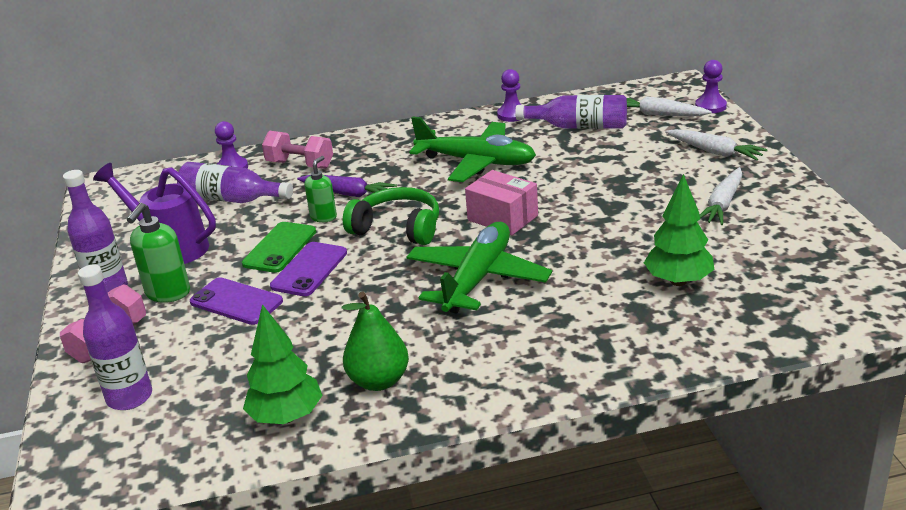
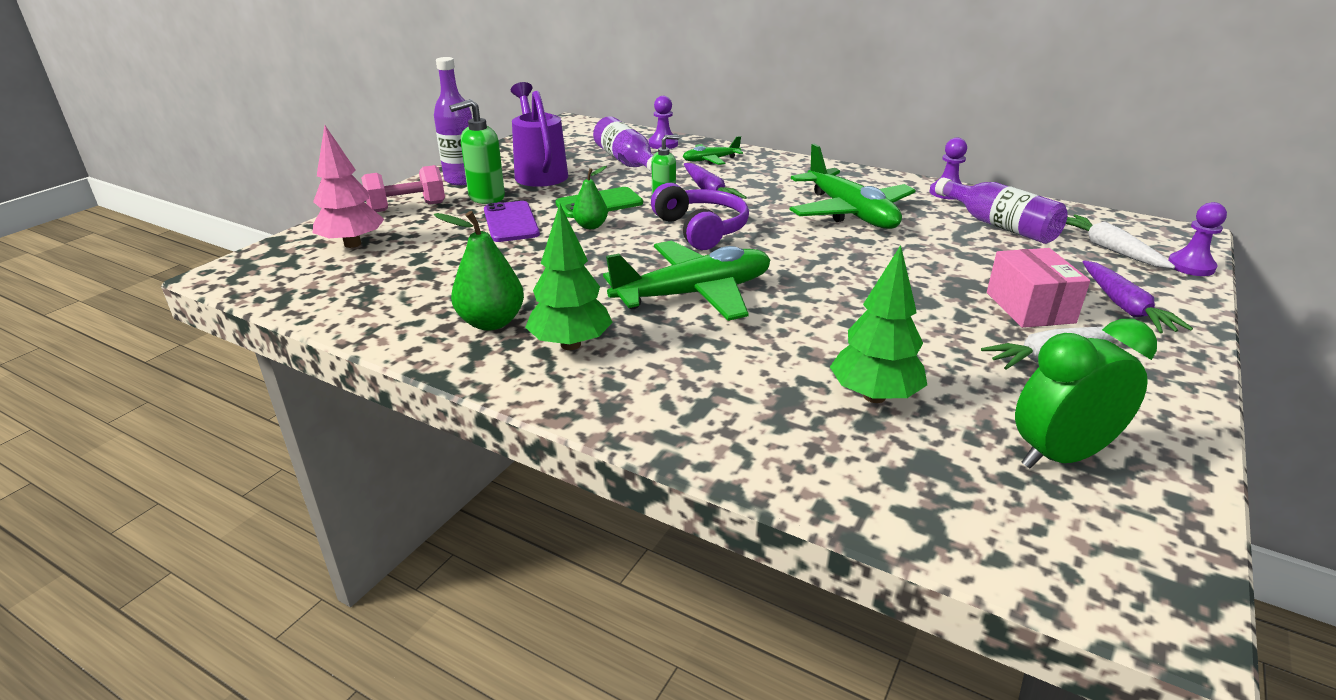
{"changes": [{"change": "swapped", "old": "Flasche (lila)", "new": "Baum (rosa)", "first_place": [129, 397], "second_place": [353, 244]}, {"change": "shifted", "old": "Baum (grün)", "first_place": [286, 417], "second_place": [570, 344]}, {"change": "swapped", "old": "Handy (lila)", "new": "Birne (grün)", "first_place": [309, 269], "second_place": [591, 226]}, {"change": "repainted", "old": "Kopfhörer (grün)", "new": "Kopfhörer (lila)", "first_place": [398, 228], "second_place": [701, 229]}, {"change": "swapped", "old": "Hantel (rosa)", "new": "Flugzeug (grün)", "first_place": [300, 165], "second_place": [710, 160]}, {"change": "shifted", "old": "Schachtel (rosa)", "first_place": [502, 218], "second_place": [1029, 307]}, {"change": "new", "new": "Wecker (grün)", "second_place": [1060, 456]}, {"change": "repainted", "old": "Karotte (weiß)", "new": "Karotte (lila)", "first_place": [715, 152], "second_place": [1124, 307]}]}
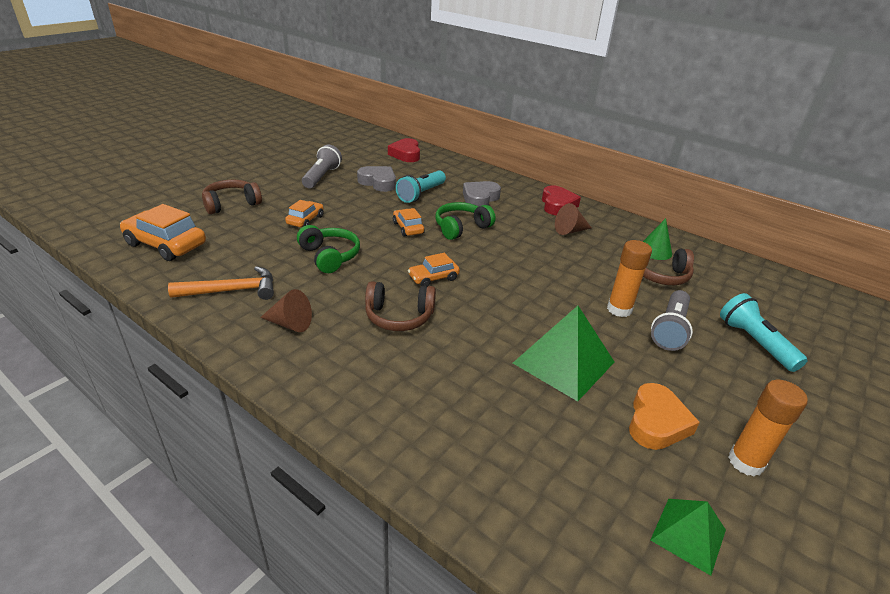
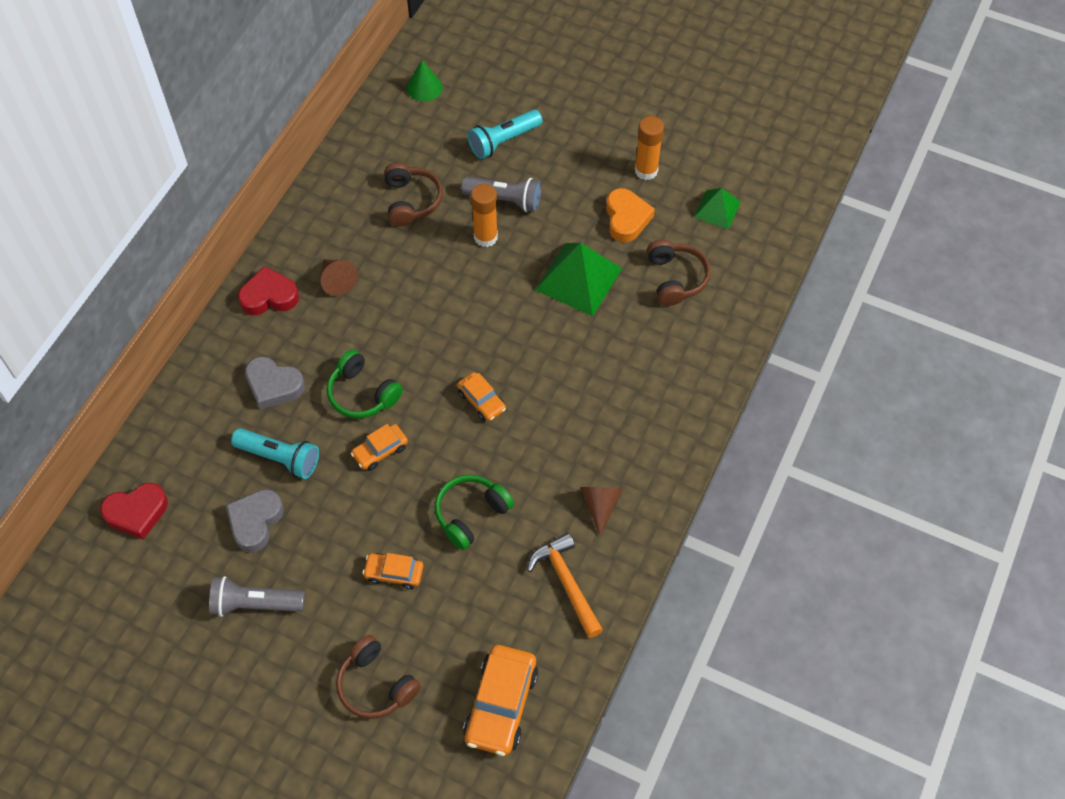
{"changes": [{"change": "shifted", "old": "Kegel (grün)", "first_place": [655, 251], "second_place": [424, 87]}, {"change": "rotated", "old": "Herz (orange)", "first_place": [656, 422], "second_place": [626, 218], "degrees": 75}, {"change": "shifted", "old": "Kopfhörer (braun)", "first_place": [399, 316], "second_place": [675, 278]}]}
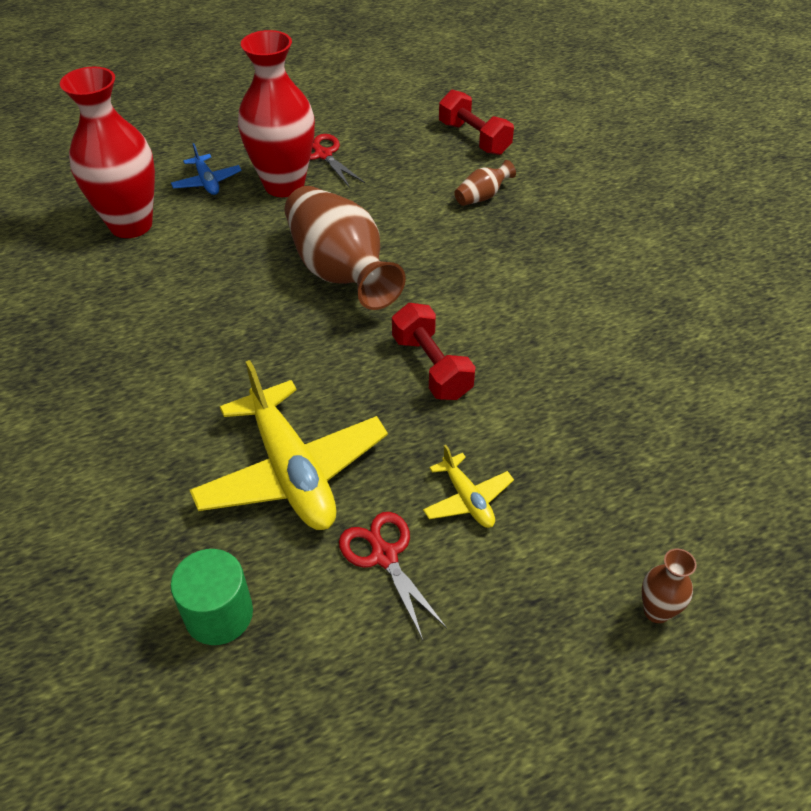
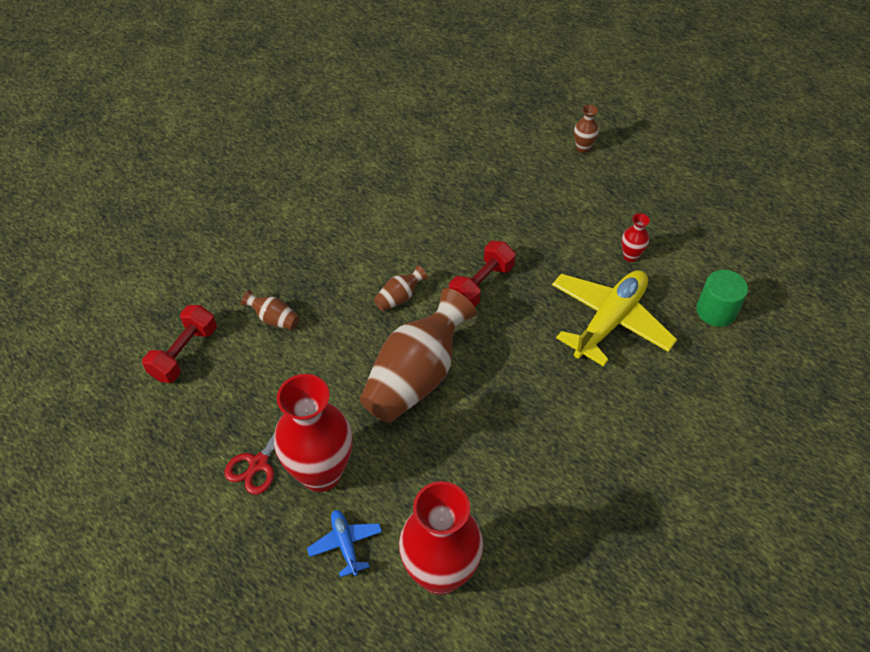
{"changes": [{"change": "rotated", "old": "Flugzeug (blau)", "first_place": [207, 182], "second_place": [345, 544], "degrees": -60}, {"change": "new", "new": "Vase (braun)", "second_place": [399, 297]}, {"change": "swapped", "old": "Schere (rot)", "new": "Vase (rot)", "first_place": [384, 556], "second_place": [630, 256]}, {"change": "gone", "old": "Flugzeug (gelb)", "first_place": [467, 499]}]}
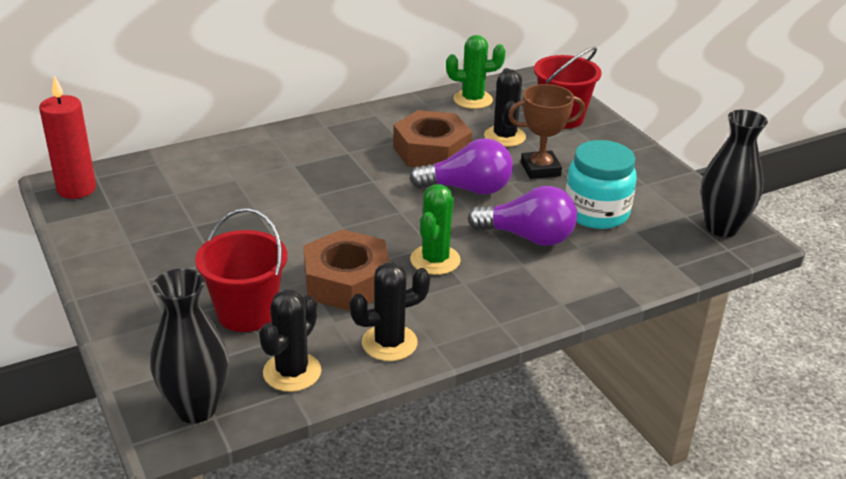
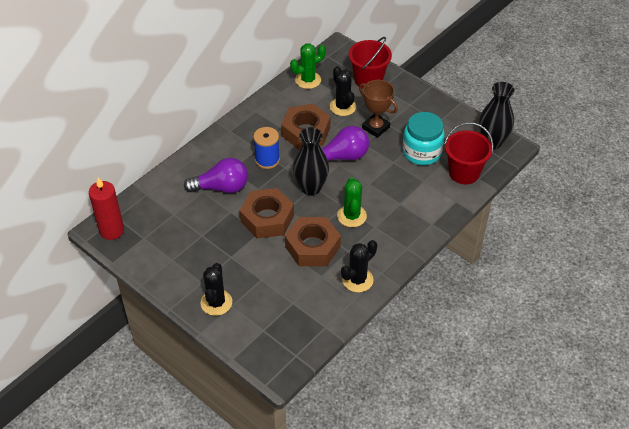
{"changes": [{"change": "shifted", "old": "Glühbirne (lila)", "first_place": [528, 237], "second_place": [221, 187]}, {"change": "shifted", "old": "Kaktus (schwarz)", "first_place": [292, 372], "second_place": [216, 302]}, {"change": "new", "new": "Sechskantmutter (braun)", "second_place": [267, 218]}, {"change": "new", "new": "Garnrolle (blau)", "second_place": [267, 160]}, {"change": "shifted", "old": "Vase (schwarz)", "first_place": [196, 408], "second_place": [311, 188]}, {"change": "rotated", "old": "Pokal (braun)", "first_place": [540, 169], "second_place": [376, 128], "degrees": 75}, {"change": "shifted", "old": "Eimer (rot)", "first_place": [246, 313], "second_place": [464, 173]}]}
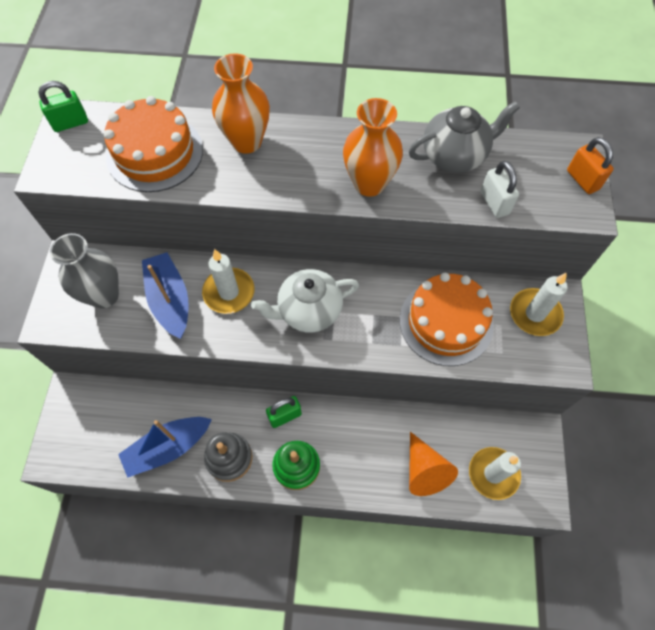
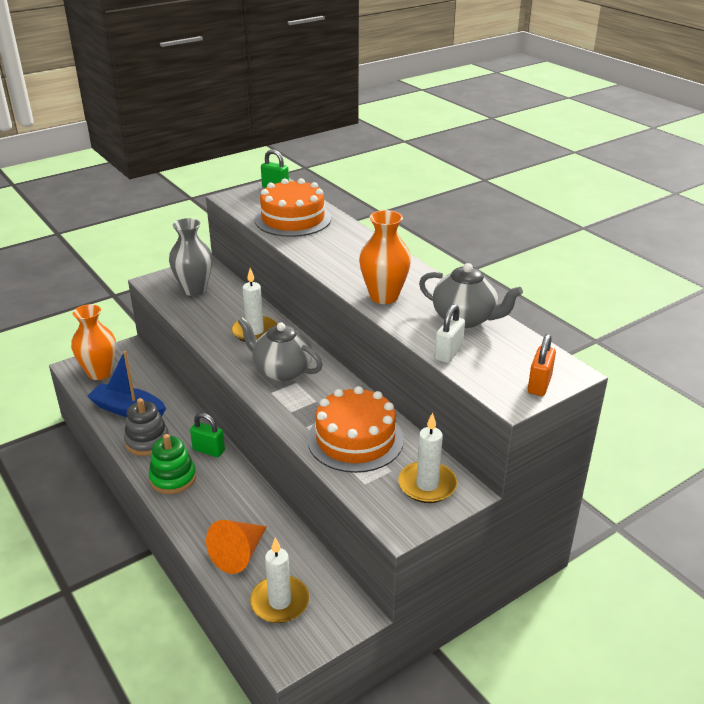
{"changes": [{"change": "shifted", "old": "Vase (orange)", "first_place": [247, 142], "second_place": [99, 373]}, {"change": "repainted", "old": "Teekanne (weiß)", "new": "Teekanne (grau)", "first_place": [308, 311], "second_place": [282, 370]}, {"change": "gone", "old": "Boot (blau)", "first_place": [170, 300]}]}
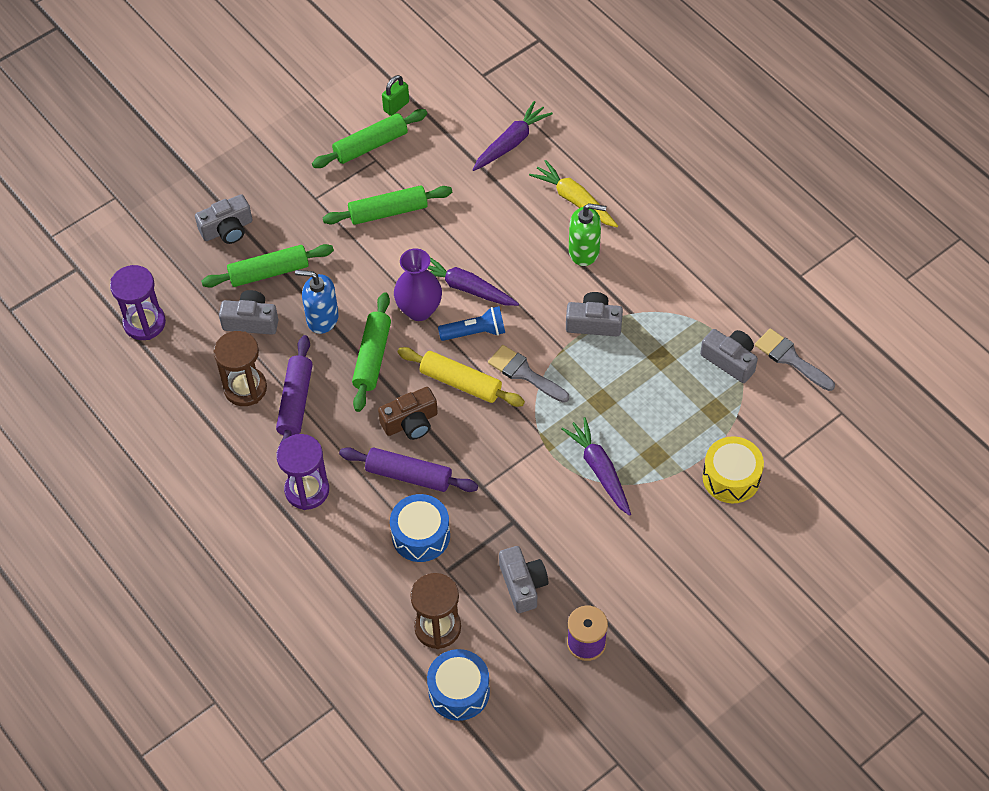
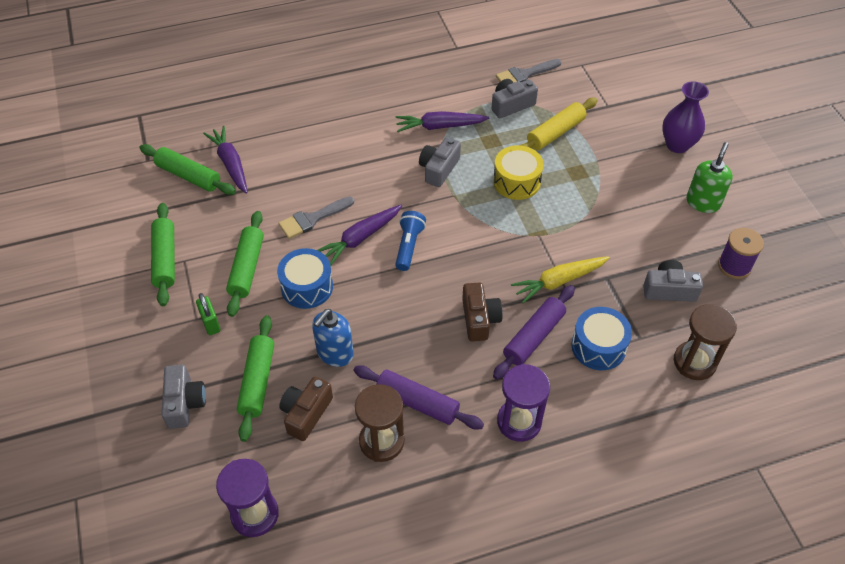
{"changes": [{"change": "shifted", "old": "Nudelholz (grün)", "first_place": [372, 357], "second_place": [188, 176]}, {"change": "shifted", "old": "Vorhängeschloss (grün)", "first_place": [396, 106], "second_place": [211, 323]}, {"change": "shifted", "old": "Trommel (blau)", "first_place": [459, 691], "second_place": [307, 287]}, {"change": "shifted", "old": "Pinsel (grau)", "first_place": [524, 373], "second_place": [312, 219]}, {"change": "repainted", "old": "Kamera (grau)", "new": "Kamera (braun)", "first_place": [251, 321], "second_place": [306, 413]}, {"change": "shifted", "old": "Karotte (lila)", "first_place": [599, 470], "second_place": [440, 126]}, {"change": "shifted", "old": "Trommel (gelb)", "first_place": [731, 477], "second_place": [516, 181]}, {"change": "shifted", "old": "Karotte (gelb)", "first_place": [574, 200], "second_place": [559, 281]}, {"change": "shifted", "old": "Nudelholz (gelb)", "first_place": [460, 383], "second_place": [556, 133]}, {"change": "shifted", "old": "Vase (lila)", "first_place": [419, 310], "second_place": [677, 145]}, {"change": "shifted", "old": "Seifenspender (grün)", "first_place": [584, 251], "second_place": [703, 202]}]}
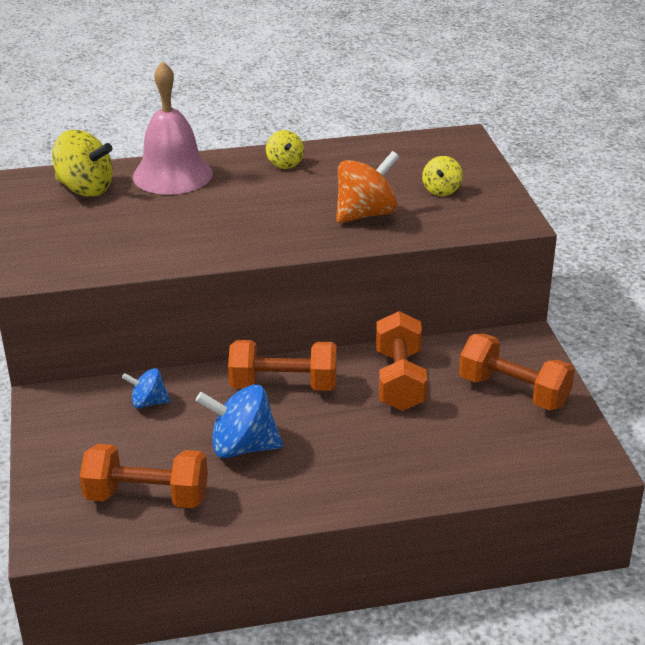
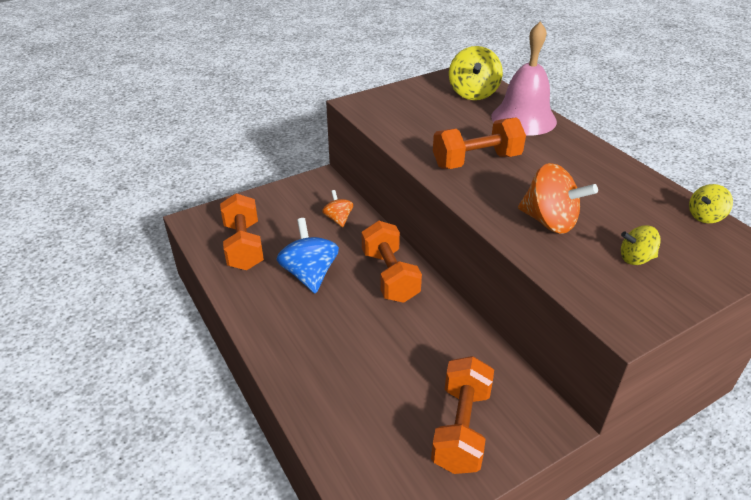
{"changes": [{"change": "repainted", "old": "Kreisel (blau)", "new": "Kreisel (orange)", "first_place": [148, 402], "second_place": [338, 219]}, {"change": "shifted", "old": "Hantel (orange)", "first_place": [399, 380], "second_place": [476, 161]}, {"change": "shifted", "old": "Kreisel (gelb)", "first_place": [285, 163], "second_place": [705, 217]}]}
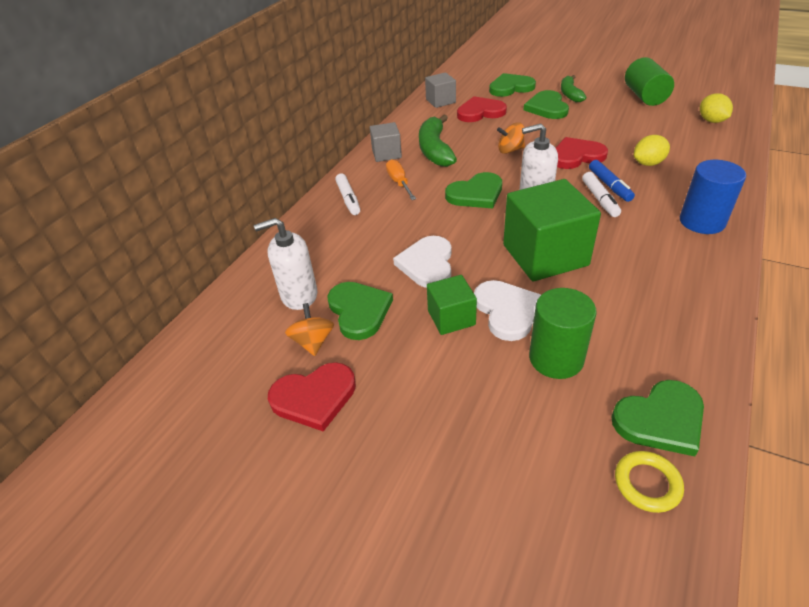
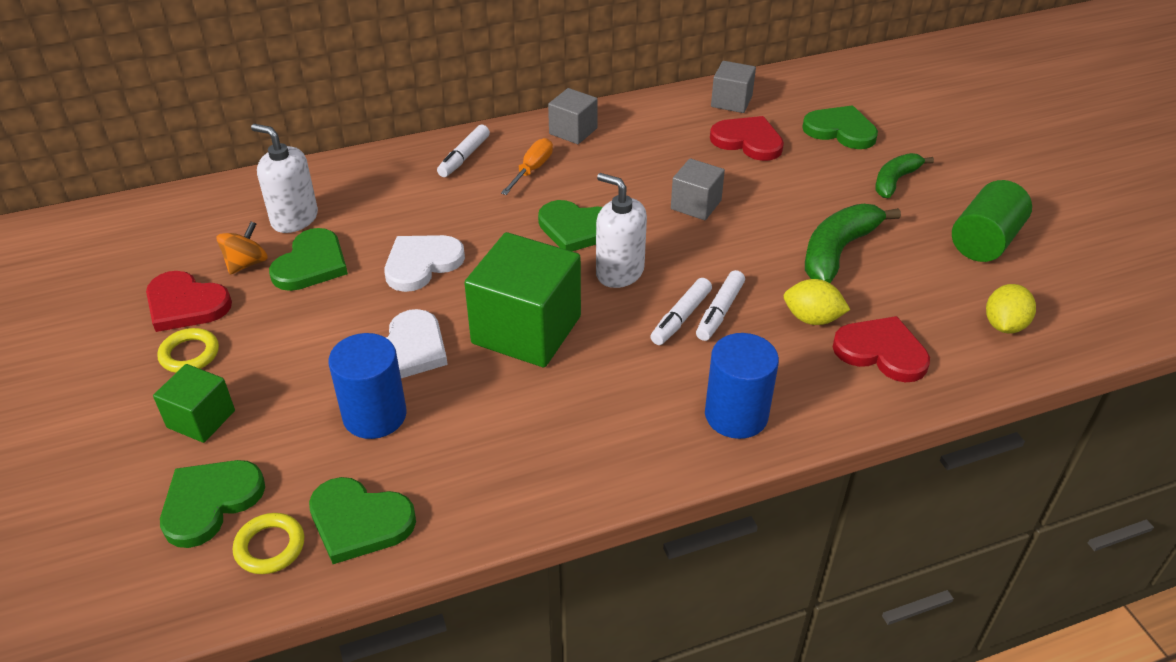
{"changes": [{"change": "shifted", "old": "Kubus (grün)", "first_place": [451, 318], "second_place": [201, 419]}, {"change": "new", "new": "Ring (gelb)", "second_place": [189, 354]}, {"change": "shifted", "old": "Herz (grün)", "first_place": [547, 107], "second_place": [210, 502]}, {"change": "repainted", "old": "Vollzylinder (grün)", "new": "Vollzylinder (blau)", "first_place": [556, 358], "second_place": [374, 415]}, {"change": "swapped", "old": "Kreisel (orange)", "new": "Kubus (grau)", "first_place": [510, 150], "second_place": [696, 205]}, {"change": "repainted", "old": "Filzstift (blau)", "new": "Filzstift (weiß)", "first_place": [609, 186], "second_place": [719, 312]}, {"change": "shifted", "old": "Banane (grün)", "first_place": [435, 150], "second_place": [838, 251]}, {"change": "shifted", "old": "Herz (rot)", "first_place": [576, 156], "second_place": [881, 352]}]}
